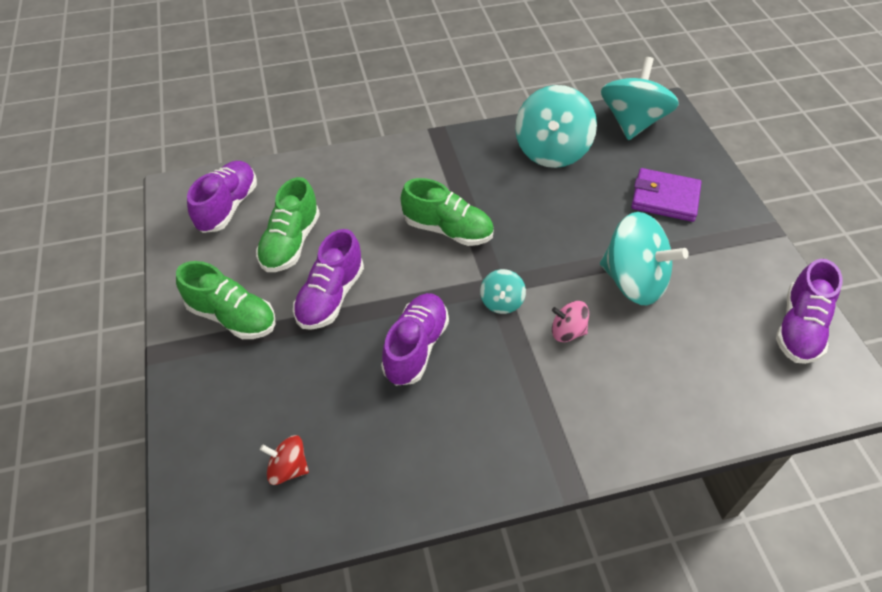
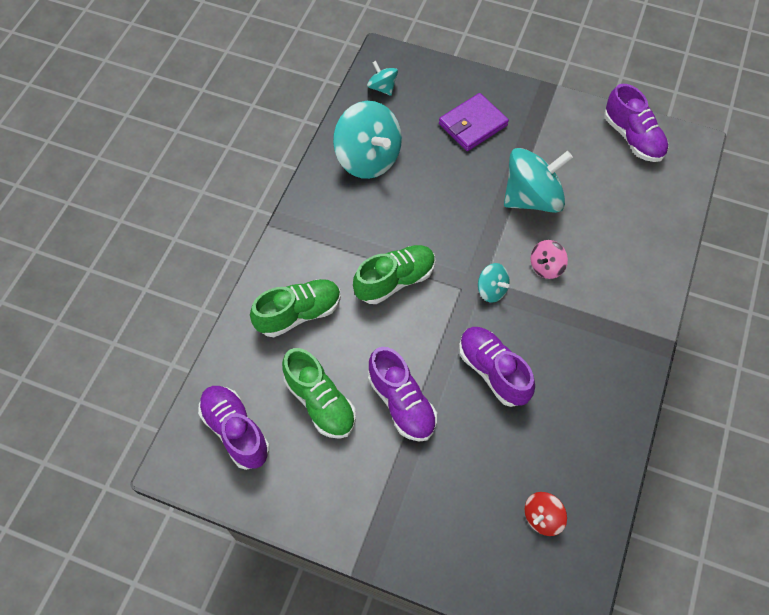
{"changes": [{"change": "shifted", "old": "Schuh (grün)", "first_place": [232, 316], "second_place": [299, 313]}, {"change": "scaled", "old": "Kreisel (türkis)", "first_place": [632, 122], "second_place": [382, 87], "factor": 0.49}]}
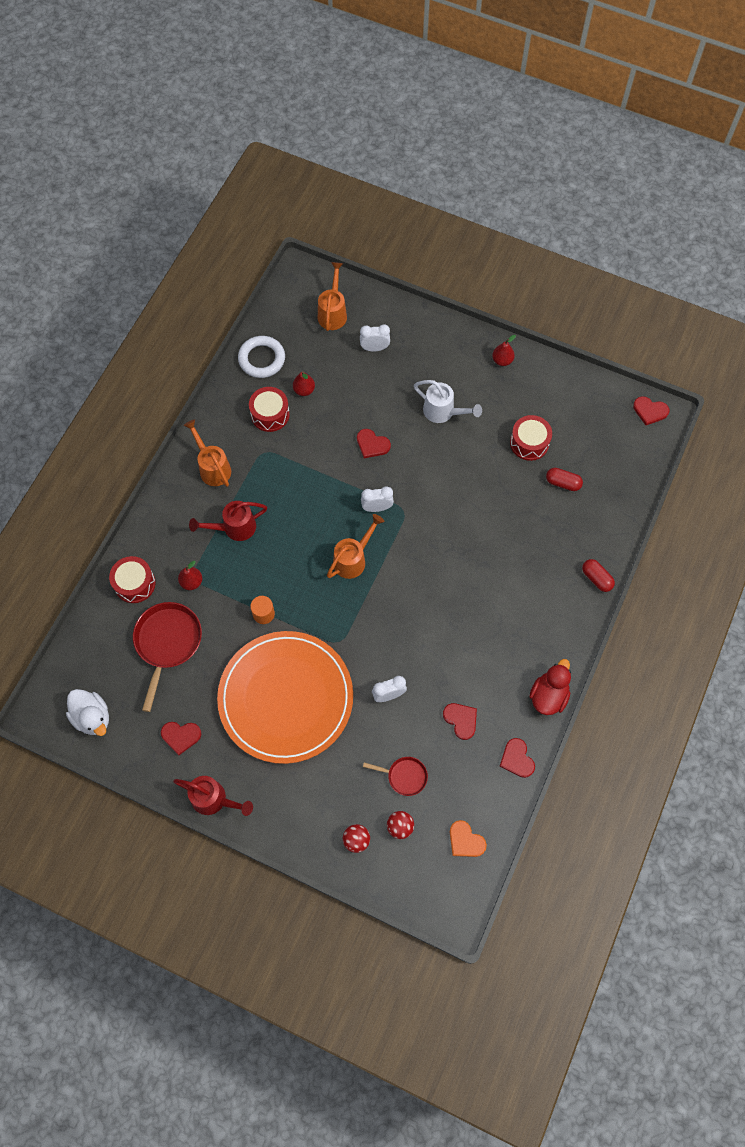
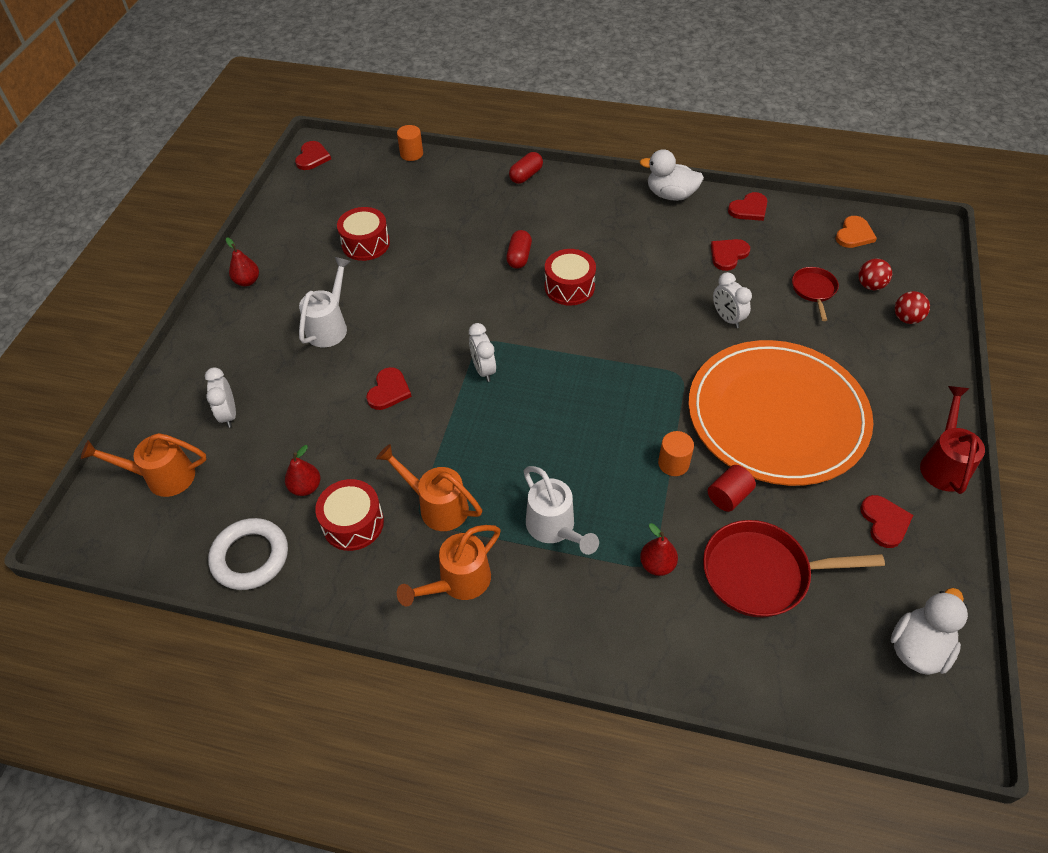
{"changes": [{"change": "shifted", "old": "Gießkanne (orange)", "first_place": [353, 559], "second_place": [437, 506]}, {"change": "new", "new": "Vollzylinder (orange)", "second_place": [411, 154]}, {"change": "shifted", "old": "Kapsel (rot)", "first_place": [563, 483], "second_place": [519, 257]}, {"change": "repainted", "old": "Gießkanne (rot)", "new": "Gießkanne (weiß)", "first_place": [234, 528], "second_place": [554, 528]}, {"change": "shifted", "old": "Trommel (rot)", "first_place": [135, 584], "second_place": [569, 287]}, {"change": "repainted", "old": "Ente (rot)", "new": "Ente (weiß)", "first_place": [548, 695], "second_place": [670, 195]}, {"change": "new", "new": "Vollzylinder (rot)", "second_place": [728, 496]}]}
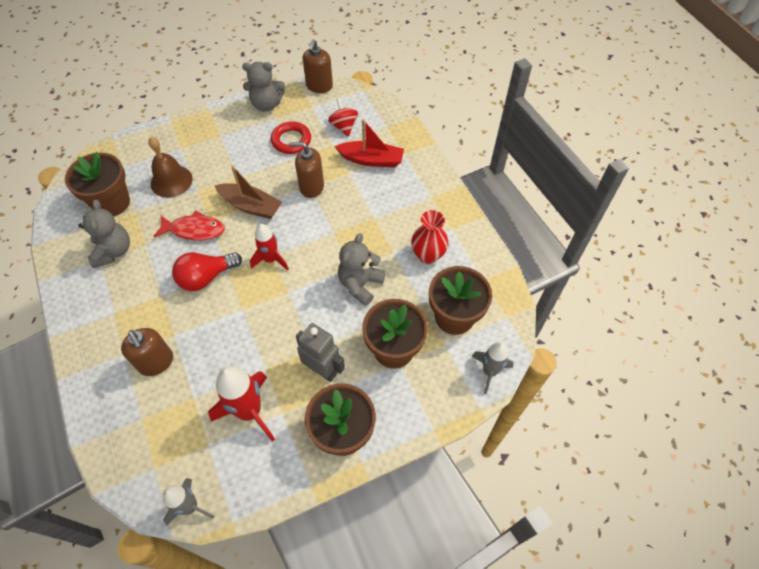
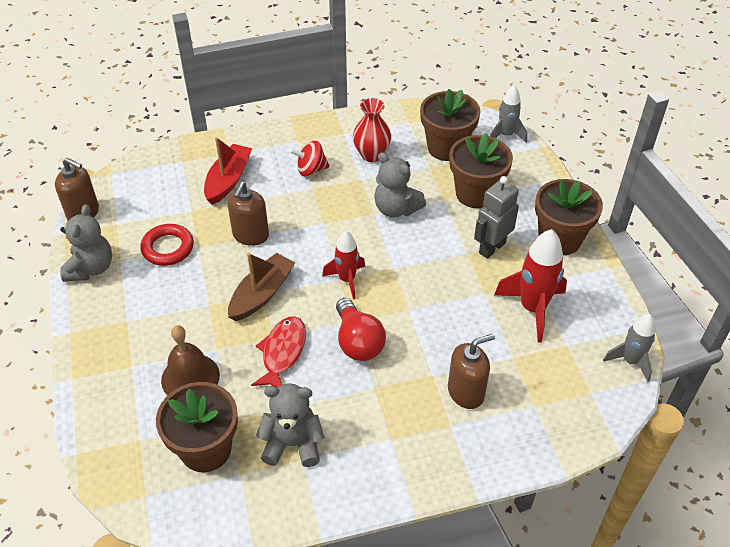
{"changes": [{"change": "shifted", "old": "Kreisel (rot)", "first_place": [344, 126], "second_place": [311, 169]}]}
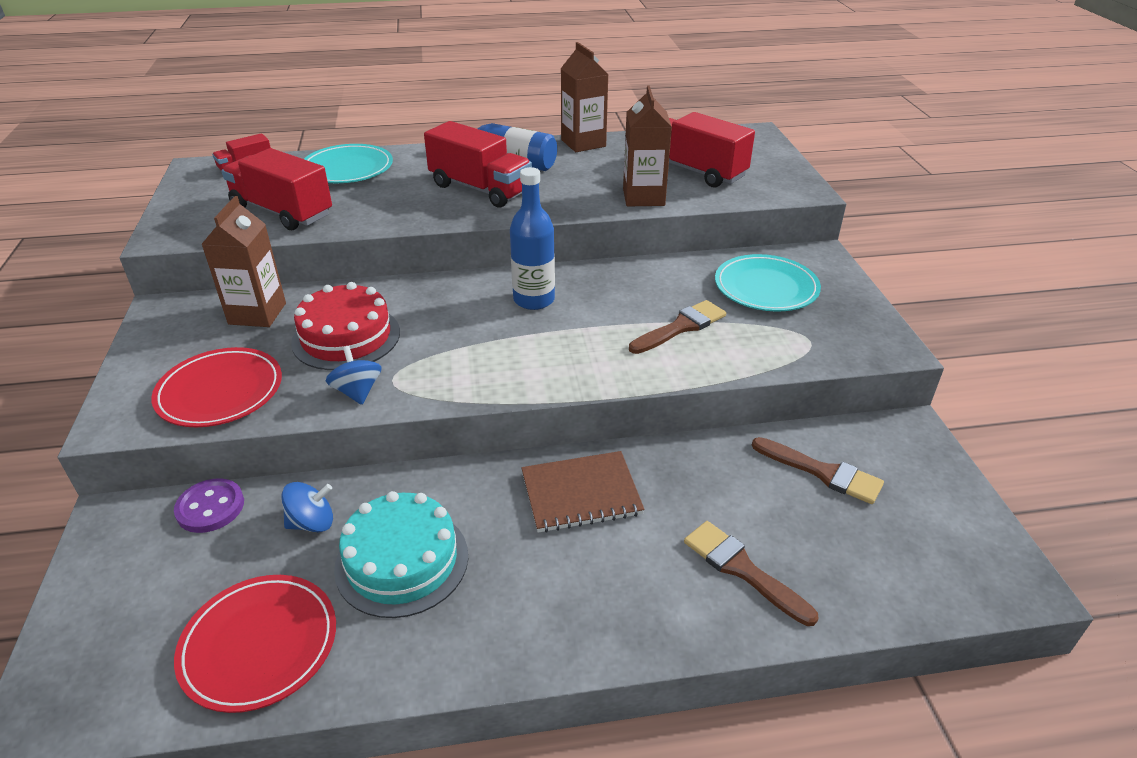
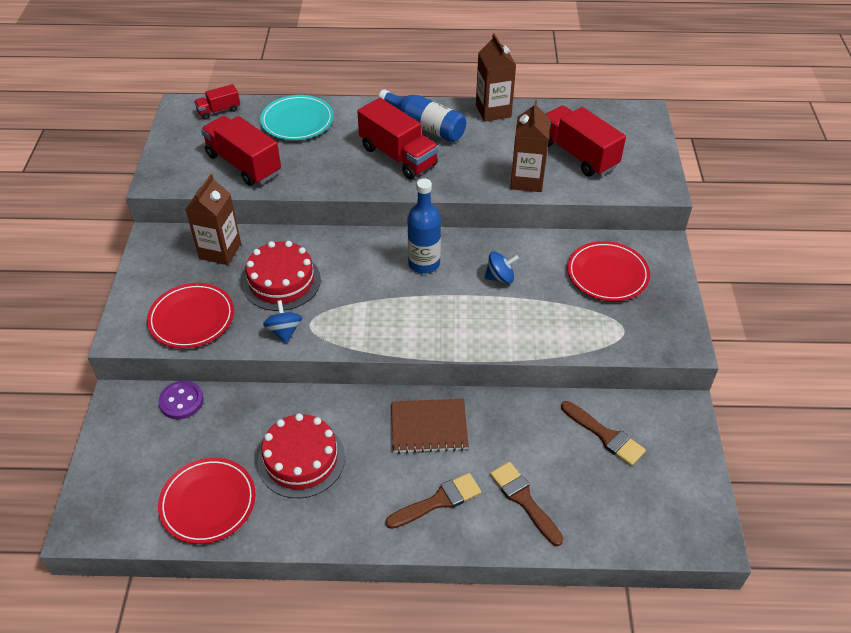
{"changes": [{"change": "repainted", "old": "Kuchen (türkis)", "new": "Kuchen (rot)", "first_place": [402, 561], "second_place": [301, 459]}, {"change": "shifted", "old": "Pinsel (braun)", "first_place": [681, 327], "second_place": [438, 501]}, {"change": "shifted", "old": "Kreisel (blau)", "first_place": [312, 523], "second_place": [500, 277]}, {"change": "repainted", "old": "Teller (türkis)", "new": "Teller (rot)", "first_place": [766, 287], "second_place": [607, 274]}]}
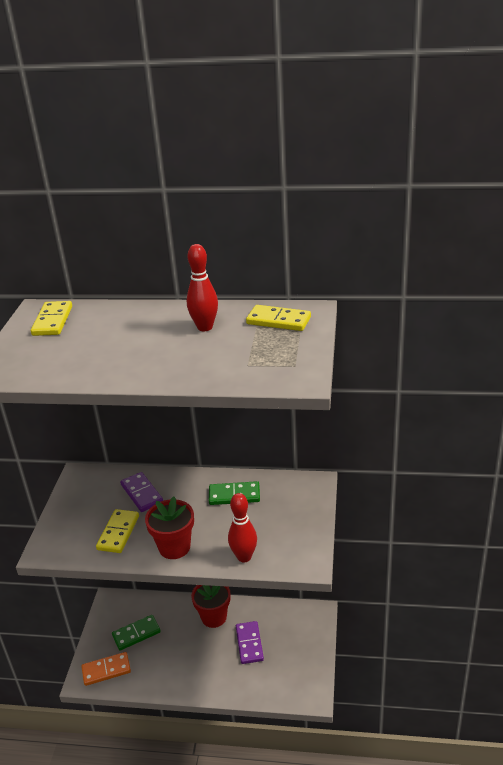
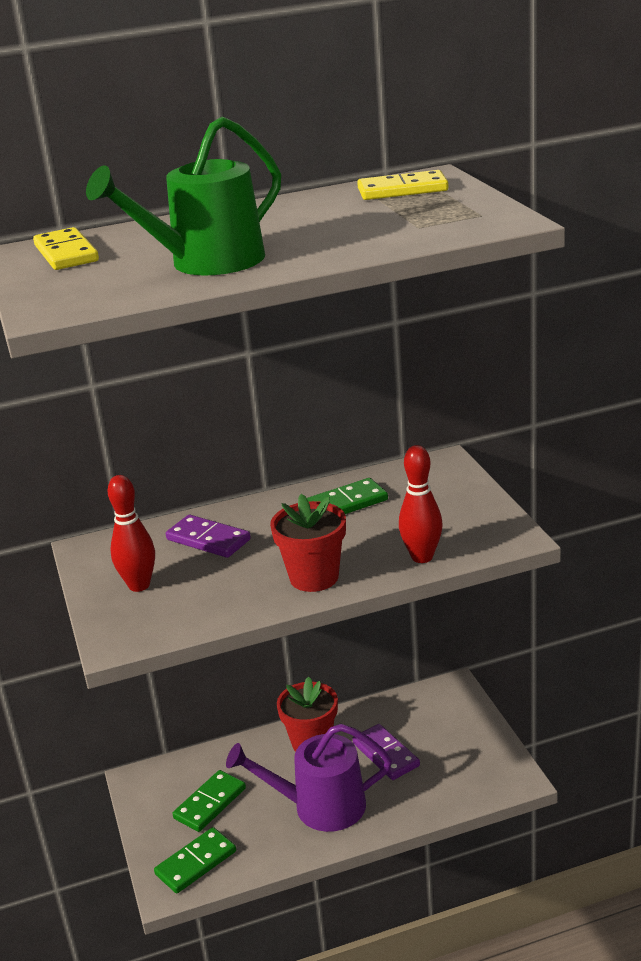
{"changes": [{"change": "new", "new": "Gießkanne (grün)", "second_place": [208, 262]}, {"change": "shifted", "old": "Bowlingkegel (rot)", "first_place": [205, 327], "second_place": [139, 585]}, {"change": "repainted", "old": "Dominostein (orange)", "new": "Dominostein (grün)", "first_place": [106, 670], "second_place": [196, 863]}, {"change": "new", "new": "Gießkanne (lila)", "second_place": [320, 806]}, {"change": "gone", "old": "Dominostein (gelb)", "first_place": [118, 533]}]}
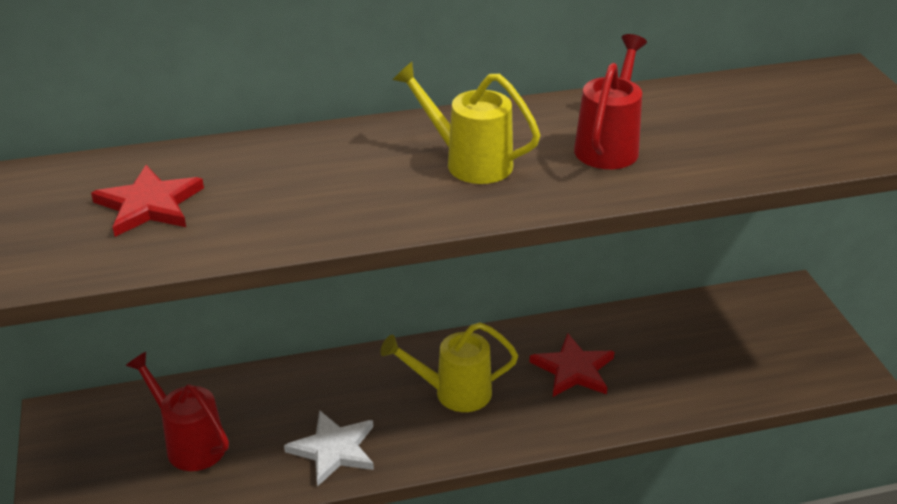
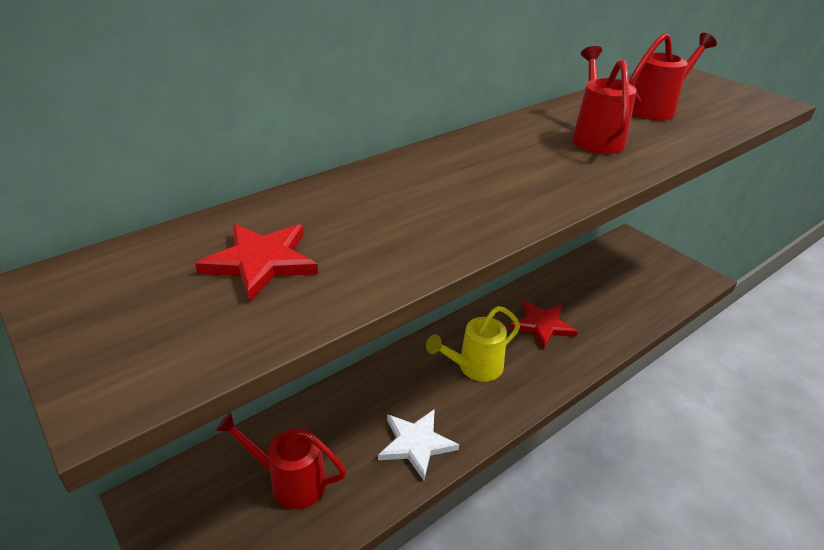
{"changes": [{"change": "new", "new": "Gießkanne (rot)", "second_place": [656, 109]}, {"change": "gone", "old": "Gießkanne (gelb)", "first_place": [470, 162]}]}
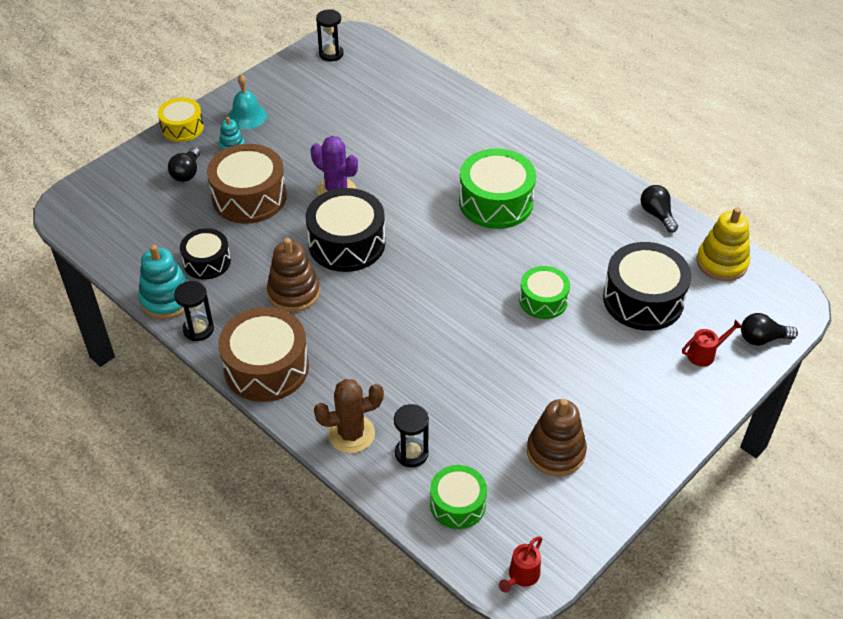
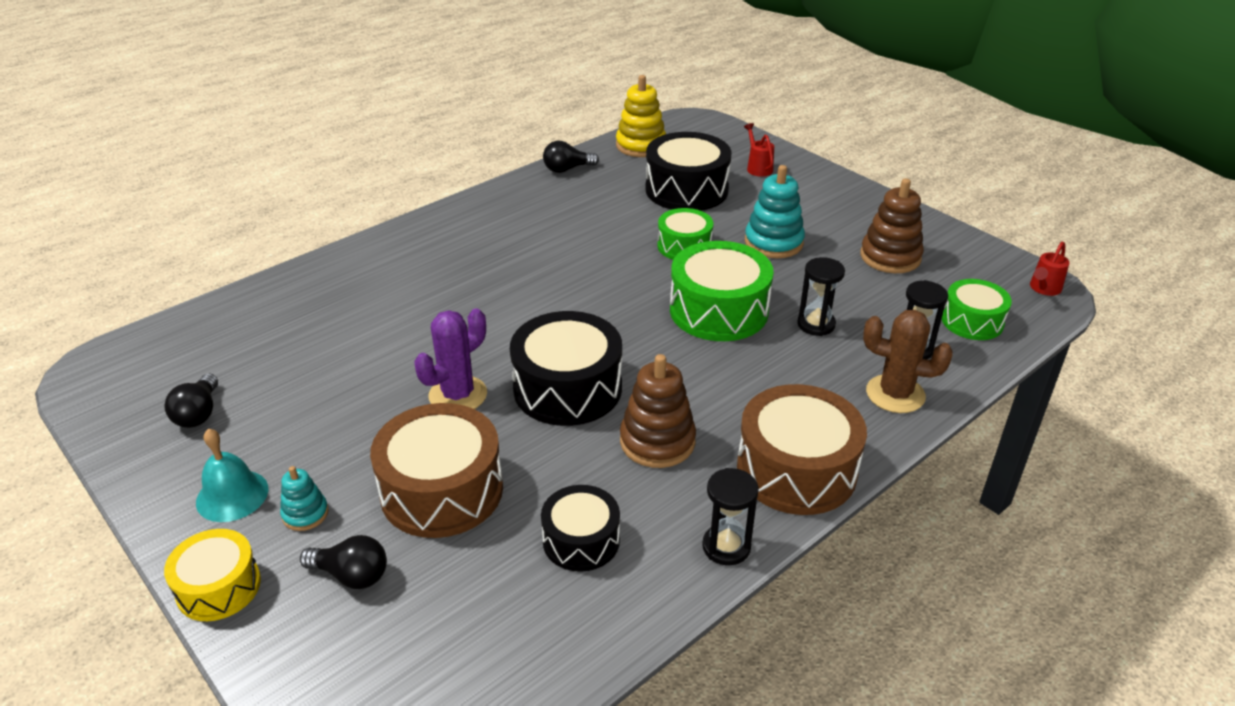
{"changes": [{"change": "shifted", "old": "Glühbirne (schwarz)", "first_place": [762, 339], "second_place": [198, 413]}, {"change": "shifted", "old": "Trommel (grün)", "first_place": [496, 202], "second_place": [718, 310]}, {"change": "shifted", "old": "Stapelspielzeug (türkis)", "first_place": [167, 299], "second_place": [773, 242]}, {"change": "shifted", "old": "Sanduhr (schwarz)", "first_place": [331, 54], "second_place": [816, 324]}, {"change": "rotated", "old": "Kaktus (braun)", "first_place": [351, 434], "second_place": [895, 394], "degrees": -60}, {"change": "rotated", "old": "Gießkanne (rot)", "first_place": [521, 576], "second_place": [1043, 289], "degrees": 90}]}
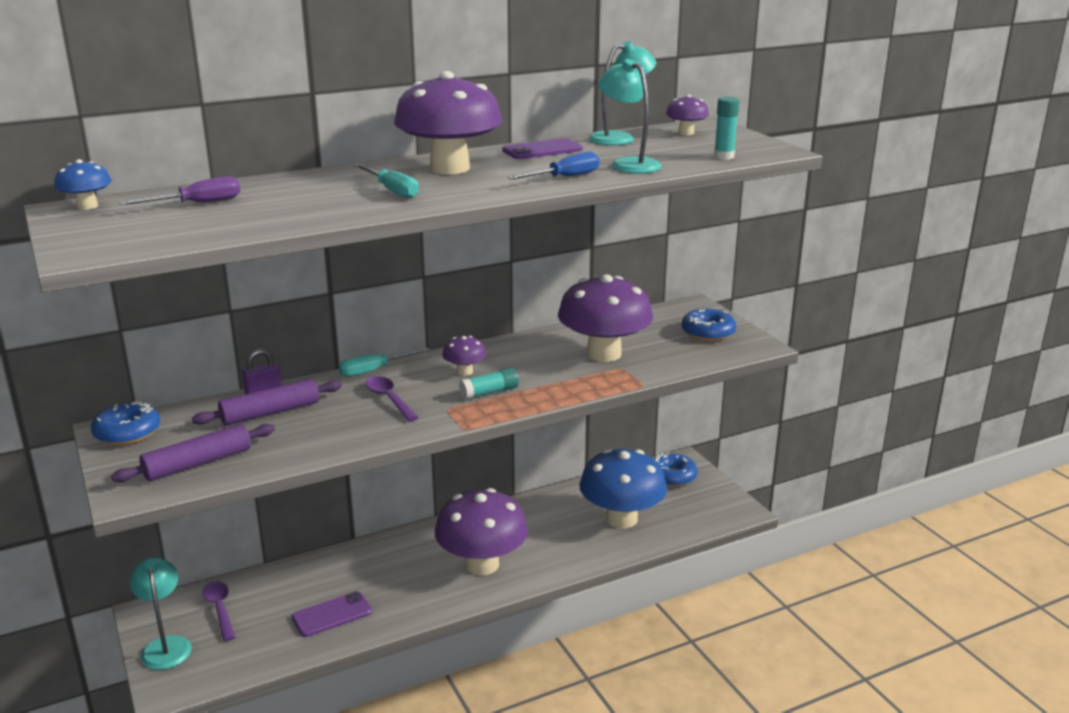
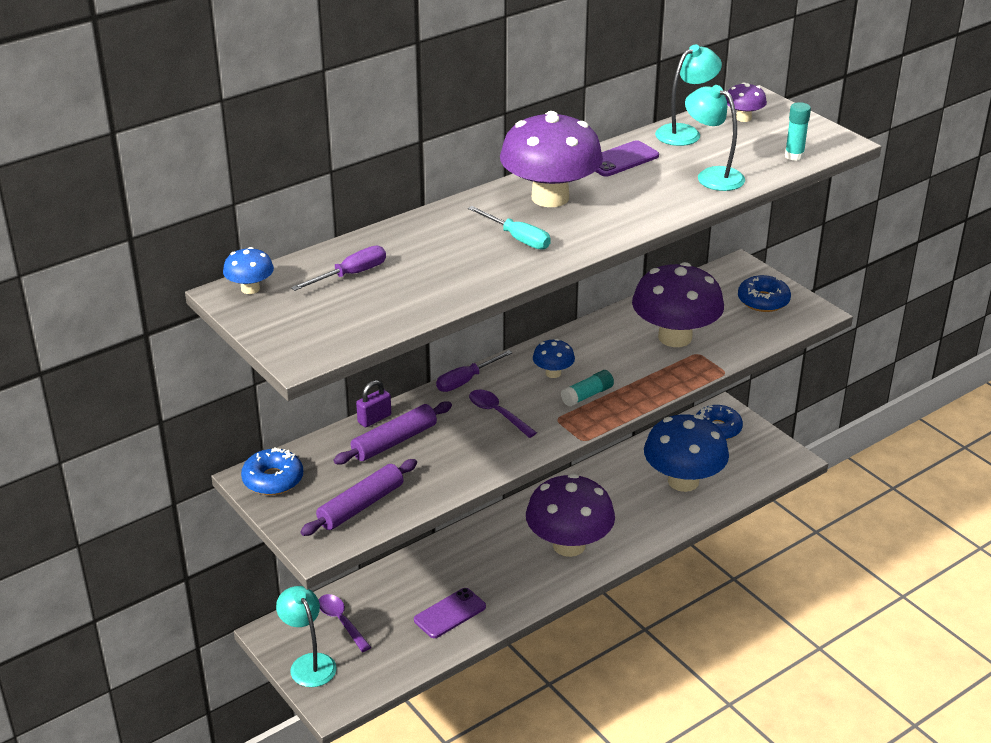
{"changes": [{"change": "repainted", "old": "Schraubenzieher (türkis)", "new": "Schraubenzieher (lila)", "first_place": [374, 370], "second_place": [466, 380]}, {"change": "repainted", "old": "Pilz (lila)", "new": "Pilz (blau)", "first_place": [464, 372], "second_place": [553, 373]}, {"change": "gone", "old": "Schraubenzieher (blau)", "first_place": [565, 177]}]}
